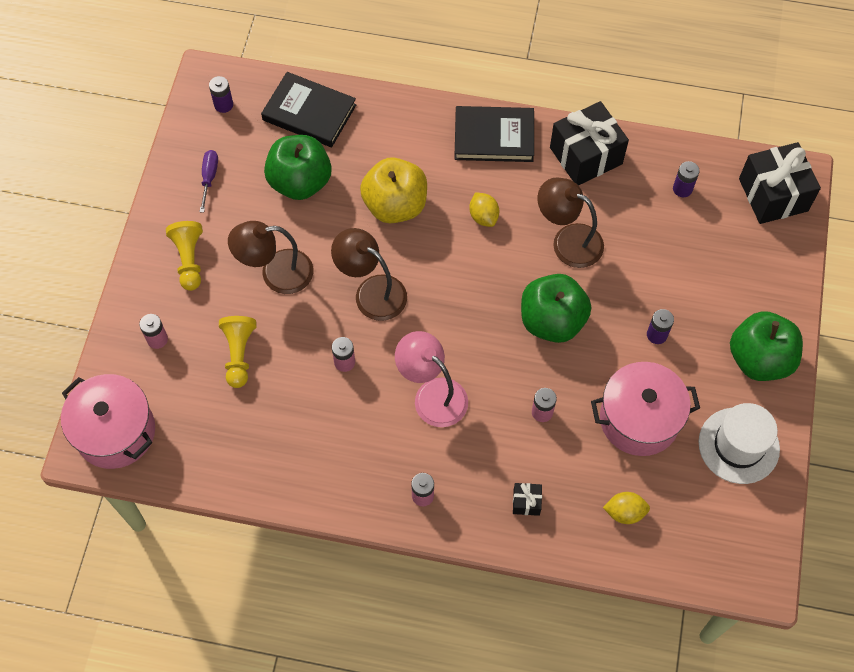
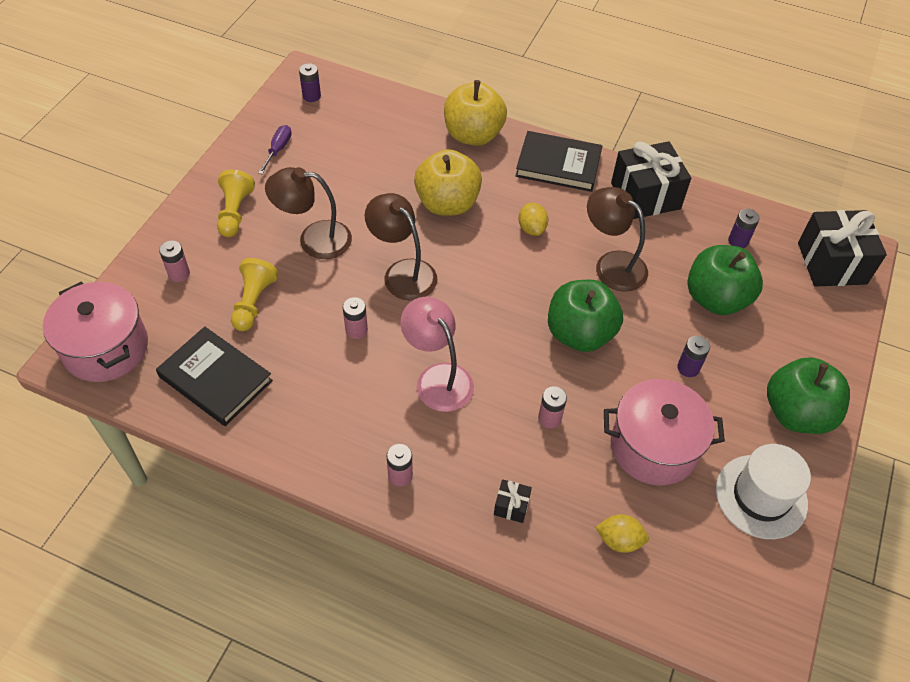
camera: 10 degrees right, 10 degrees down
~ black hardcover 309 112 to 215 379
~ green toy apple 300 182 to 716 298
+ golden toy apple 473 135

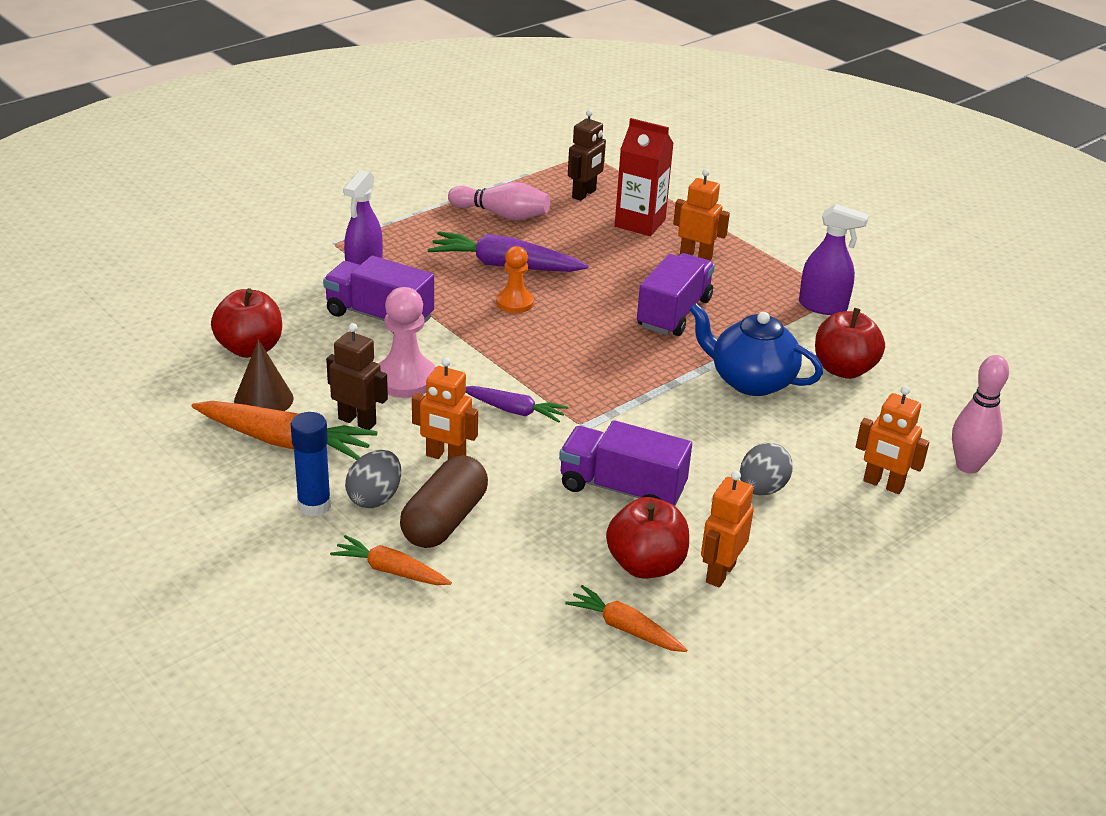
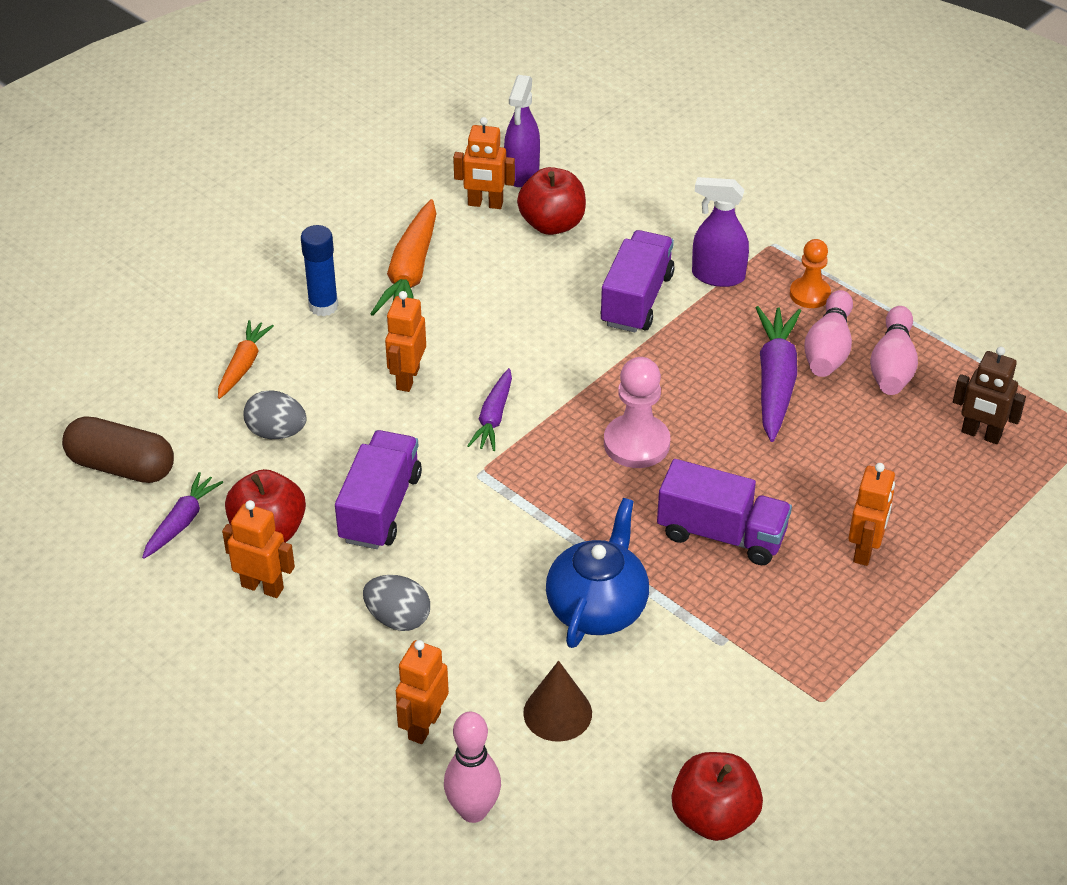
camera: 85 degrees right, 10 degrees up
~ dark brown solid cone 263 399 to 557 713
- dark brown robot 357 421
~ ash-grey egg 375 498 to 276 432
~ rose-pink chess pawn 405 379 to 636 443
~ dark brown pill 444 520 to 121 466
~ orange chess pawn 515 303 to 809 294
~ orange root vegetable 625 628 to royal purple root vegetable 182 522
- red carton 640 223
~ royal purple spray cleaner 823 306 to 522 173
~ red toy apple 843 369 to 714 817
+ orange robot 485 204
+ rose-pink skittle 828 349

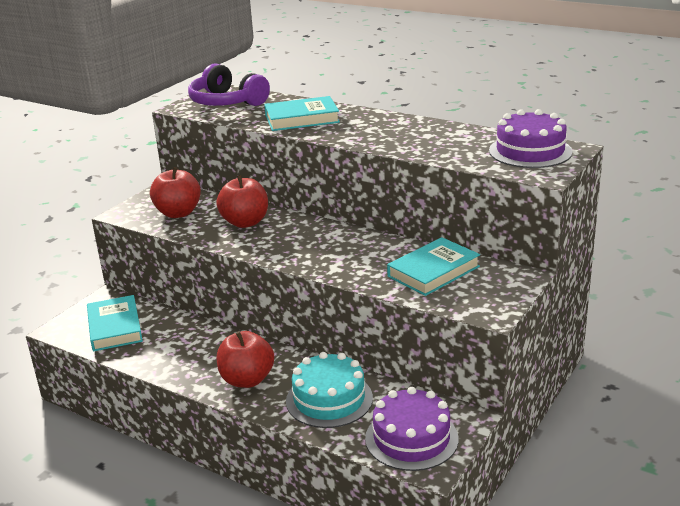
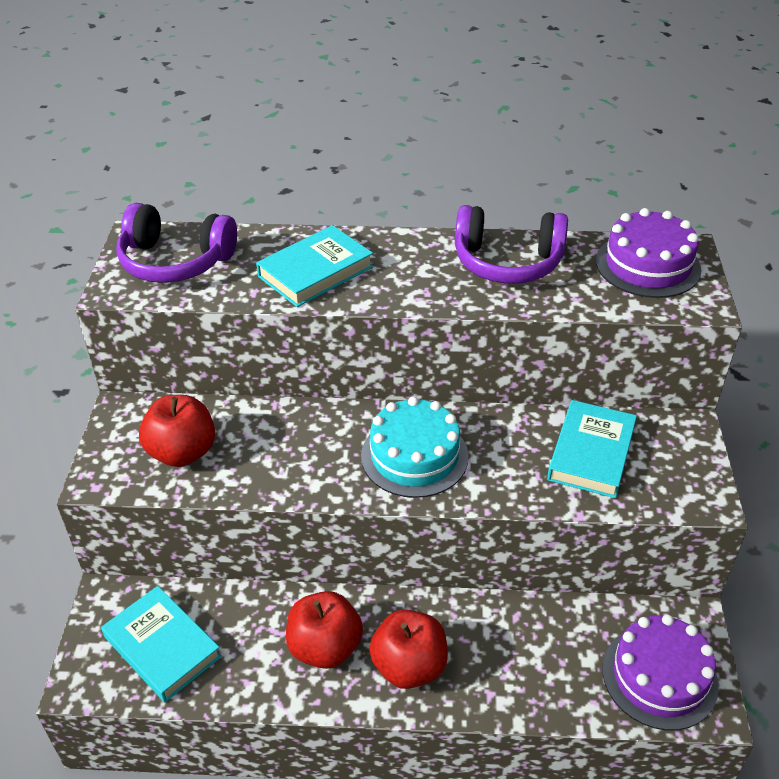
camera: 30 degrees left, 15 degrees up
~ red toy apple 245 222 to 325 647
~ teal cake 329 399 to 414 456
+ royal purple headphones 507 262

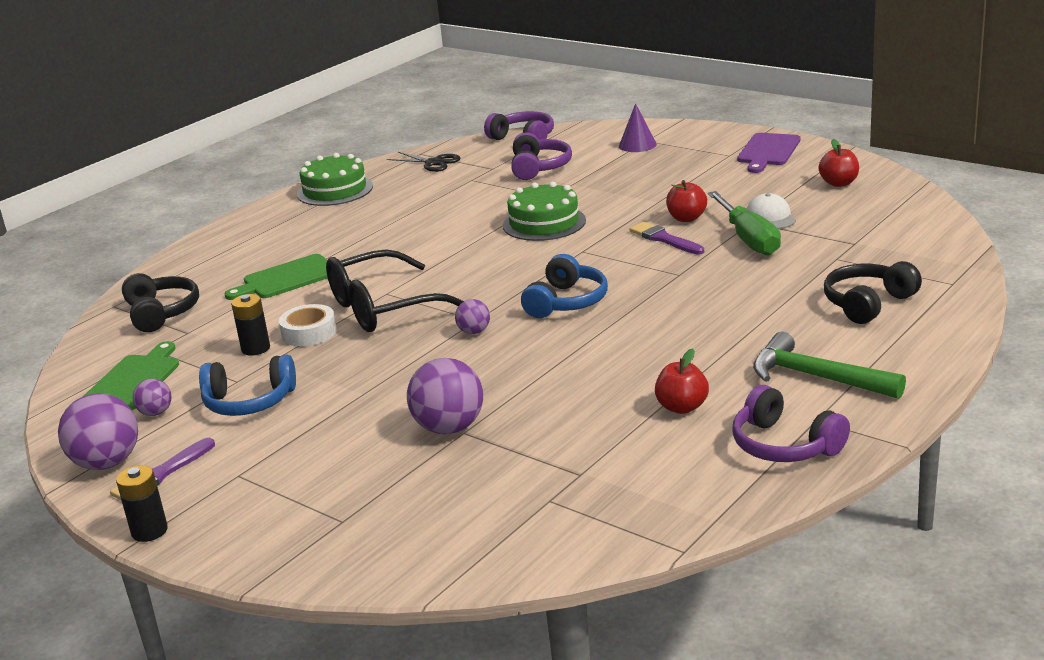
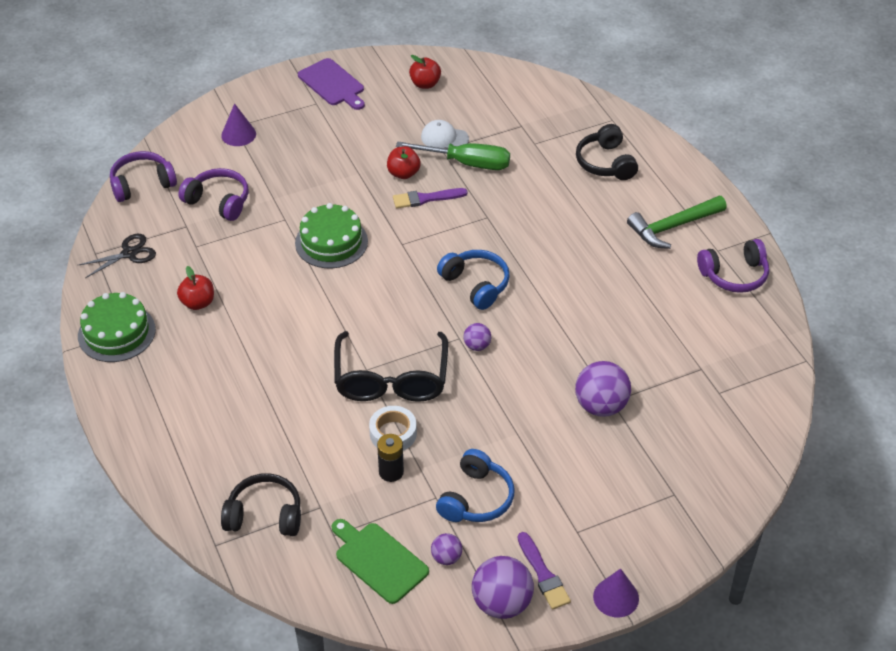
camera: 65 degrees left, 20 degrees up
~ black battery 149 531 to royal purple solid cone 616 597
- green cutting board 287 278
~ red toy apple 682 407 to 198 303

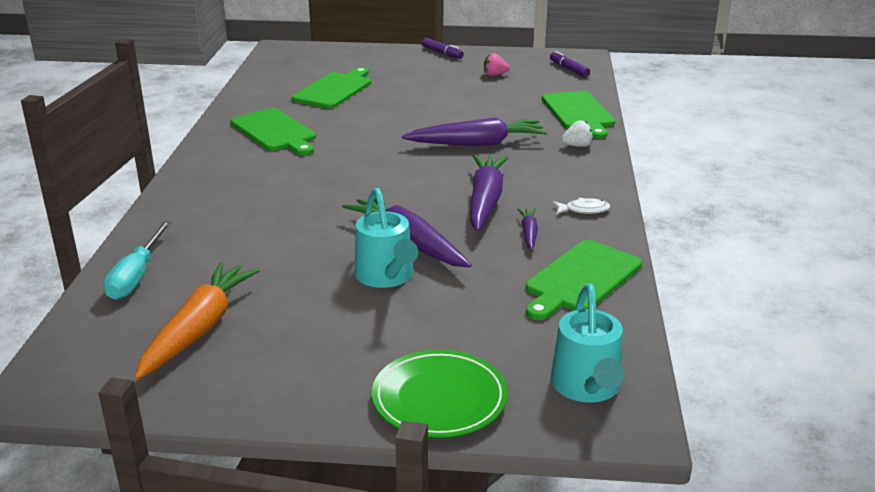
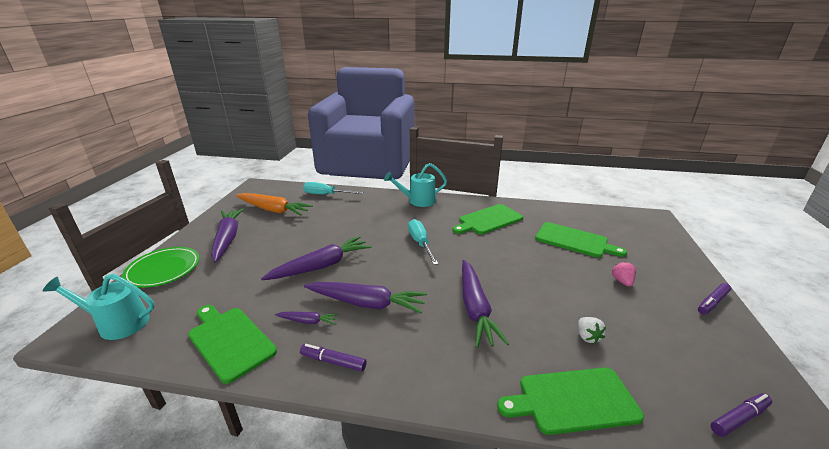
camera: 95 degrees right, 0 degrees up
~ teal watering pot 387 277 to 417 201
~ rose-pink berry 495 75 to 622 281
~ pure white toy fish 584 210 to royal purple marker pen 333 361
~ pure white berry 577 146 to 587 337
+ royal purple root vegetable 227 239
+ teal flat screwdriver 420 243

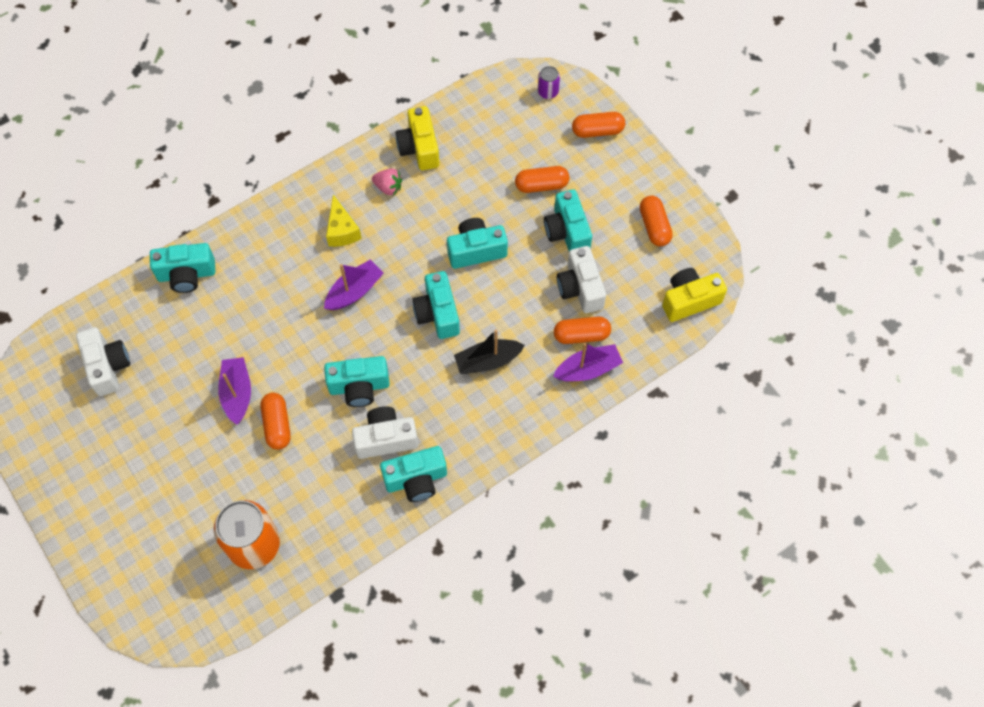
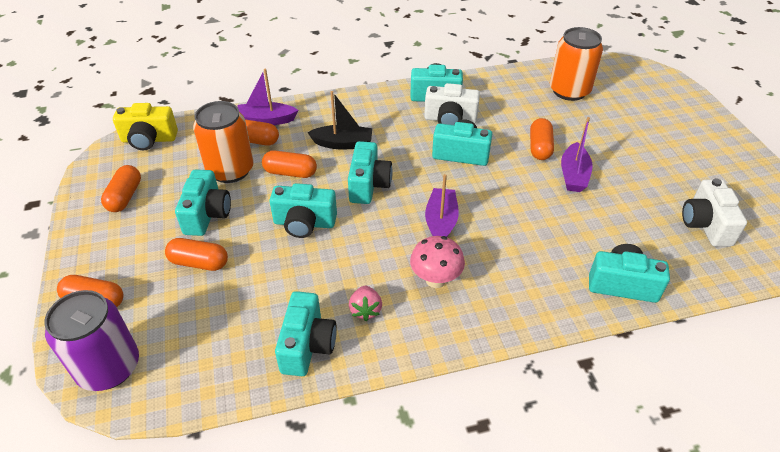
camera: 160 degrees left, 20 degrees down
~ royal purple sailboat 354 291 = 441 222 120 degrees clockwise
~ golden cheese 342 230 to rose-pink toadstool 435 280
~ rose-pink berry 388 187 = 365 310 135 degrees counterclockwise
~ golden photo camera 419 148 to teal photo camera 307 345
~ royal purple tin 548 92 = 109 367 x2.17
~ pure white photo camera 580 288 to orange tin 230 170
+ orange pill 290 173

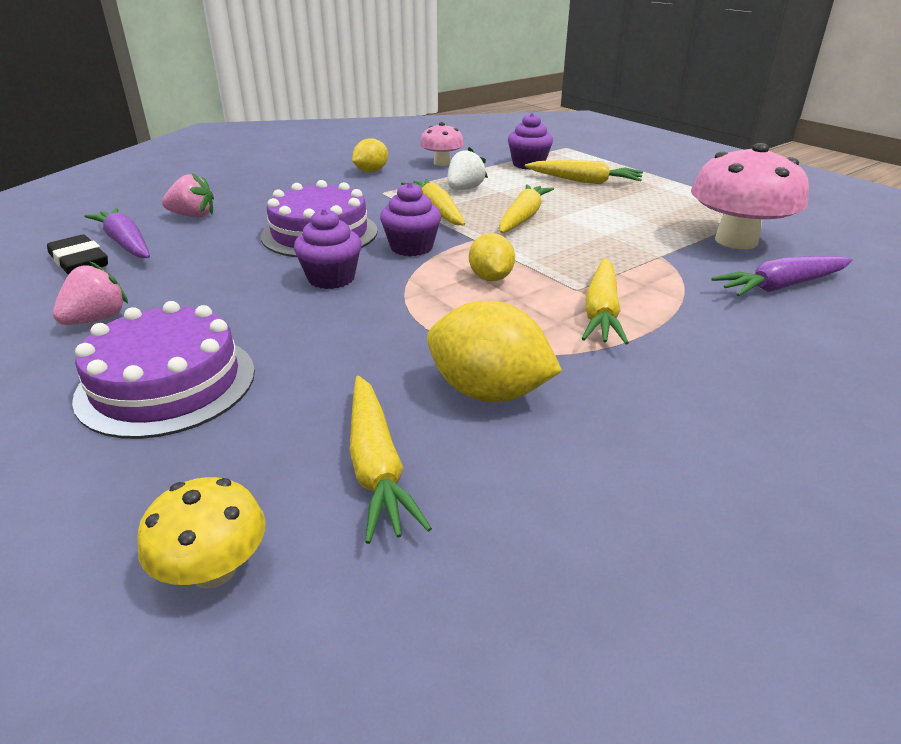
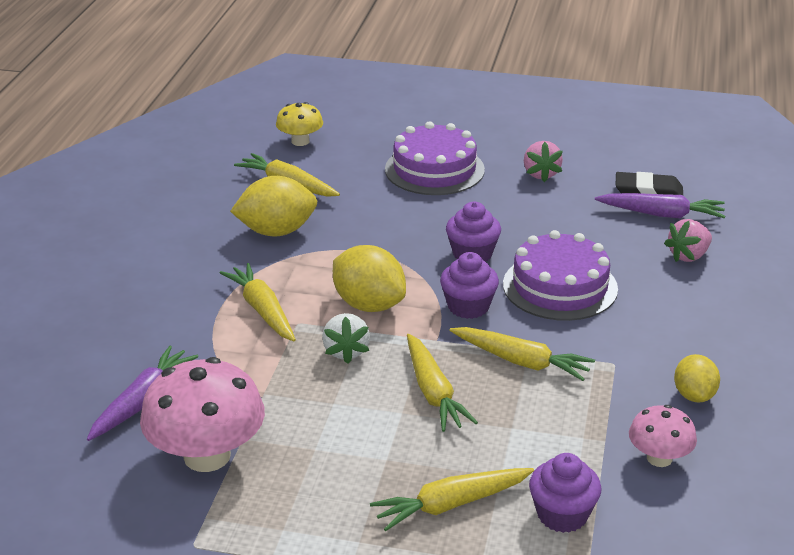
camera: 140 degrees right, 0 degrees up
~ pure white berry 464 189 to 346 351
~ golden citrus fruit 491 278 = 369 305 x1.61

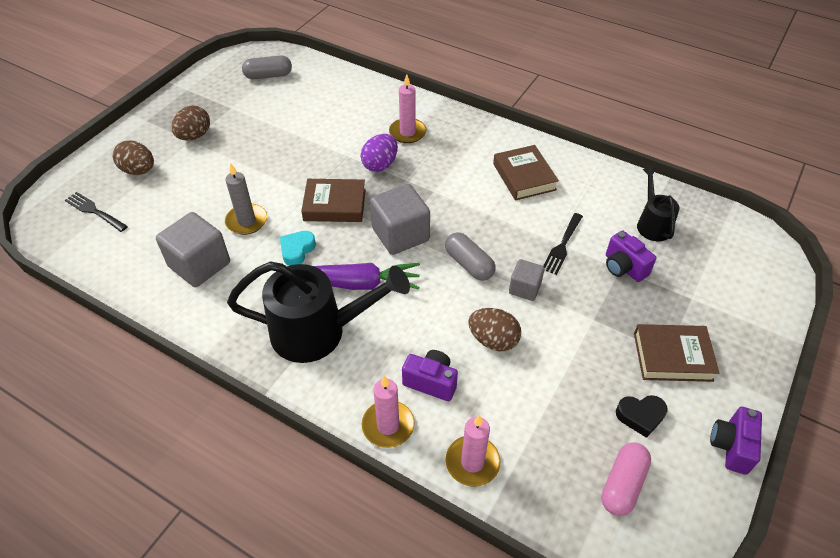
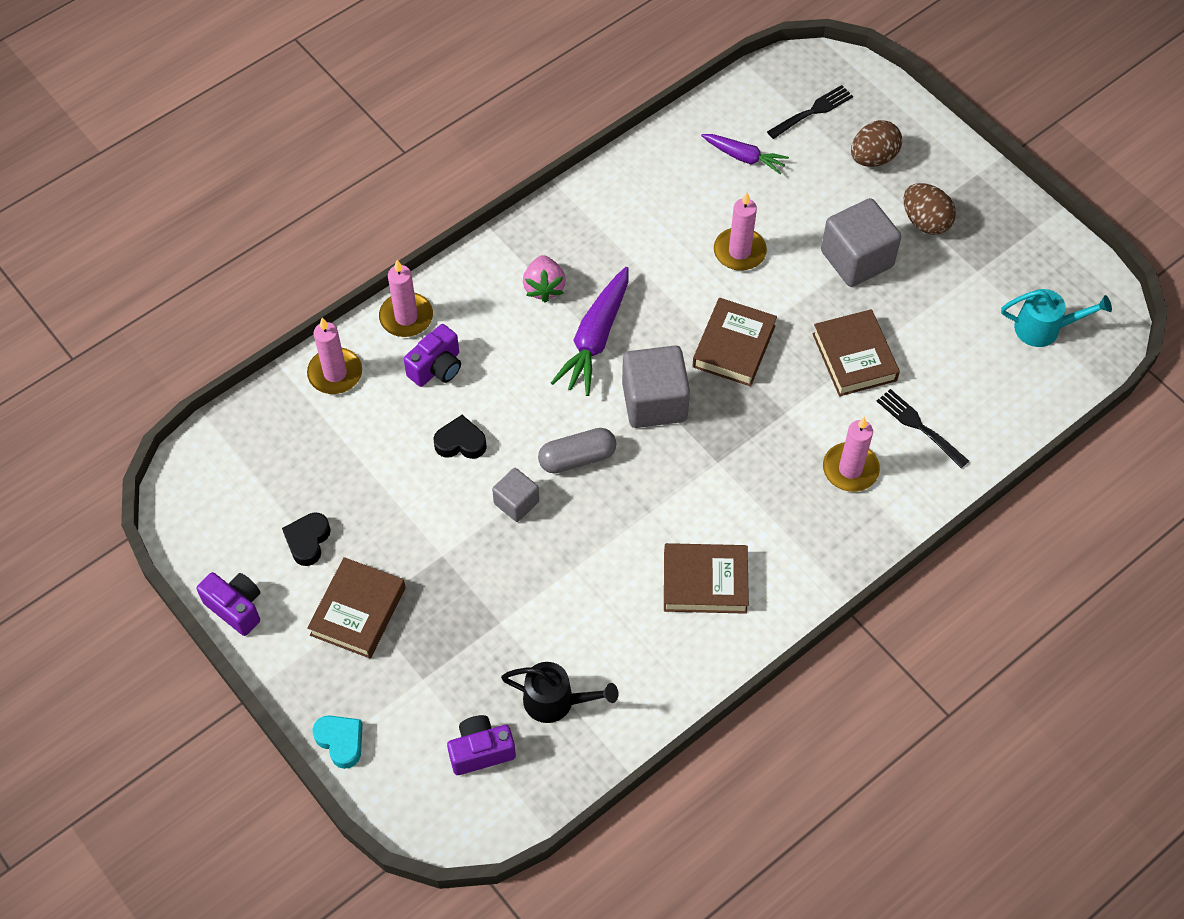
camera: 110 degrees right, 10 degrees up
~ ash-grey block 199 265 to 856 259
~ ash-grey pillar candle 246 221 to rose-pink pillar candle 739 251
~ black watering pot 320 331 to rose-pink berry 544 287
~ ash-grey pill 268 76 to teal watering pot 1045 328
~ teal heart 297 250 to 341 741
- royal purple egg 380 165
~ dark brown egg 493 340 to black heart 460 442
~ black fork 562 245 to 919 426
- rose-pink pill 622 484
~ royal purple photo camera 623 267 to 481 751
+ royal purple root vegetable 744 157
+ dark brown hardcover 854 357

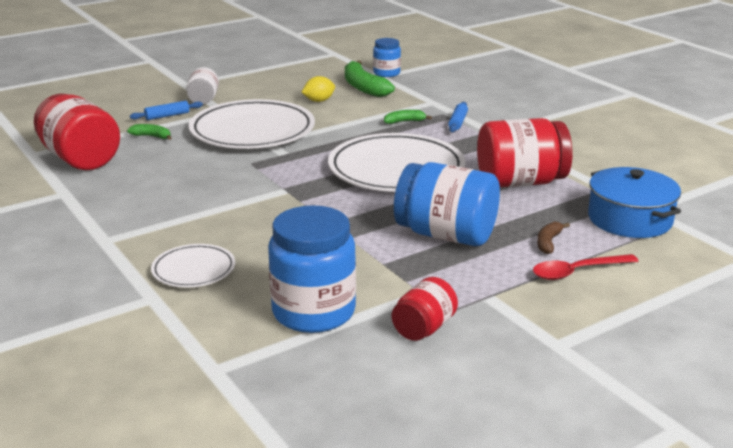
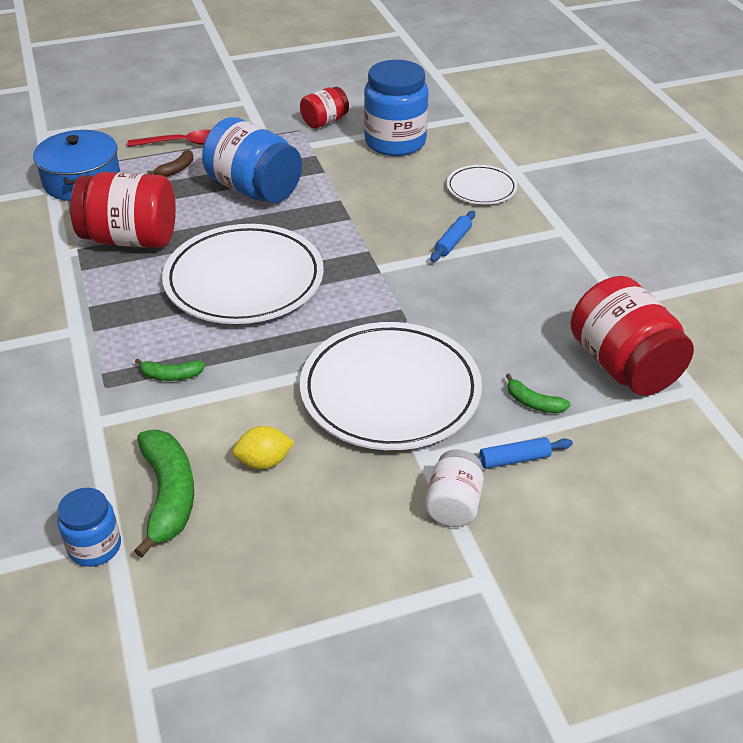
camera: 165 degrees left, 15 degrees up
~ cobalt pastry roller 458 122 to 453 242

